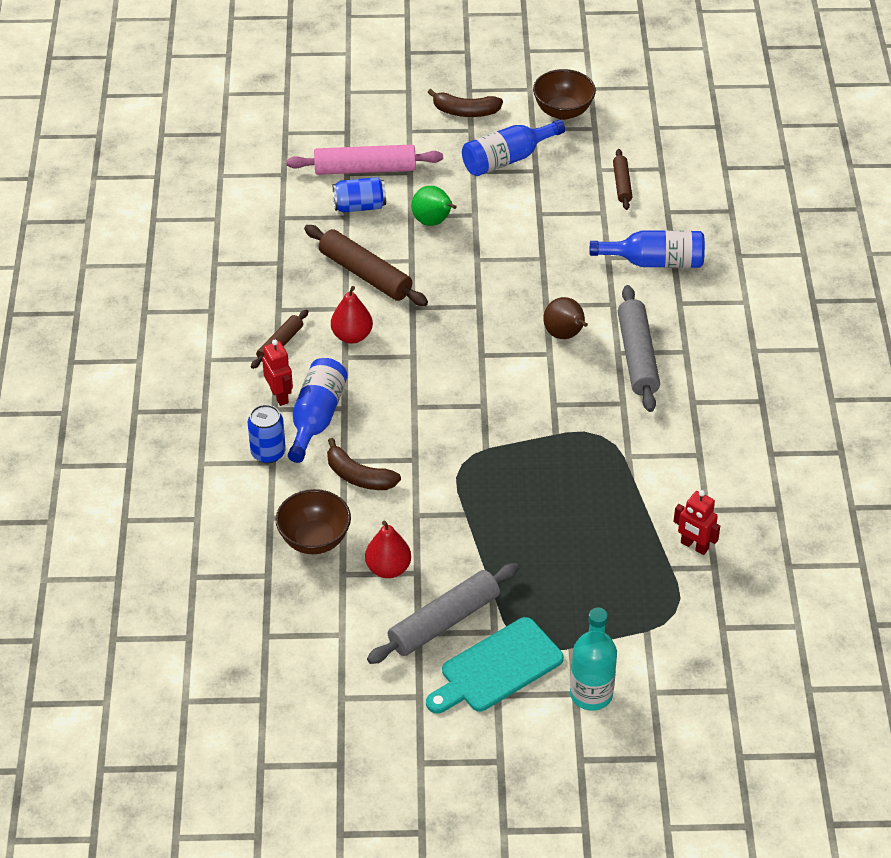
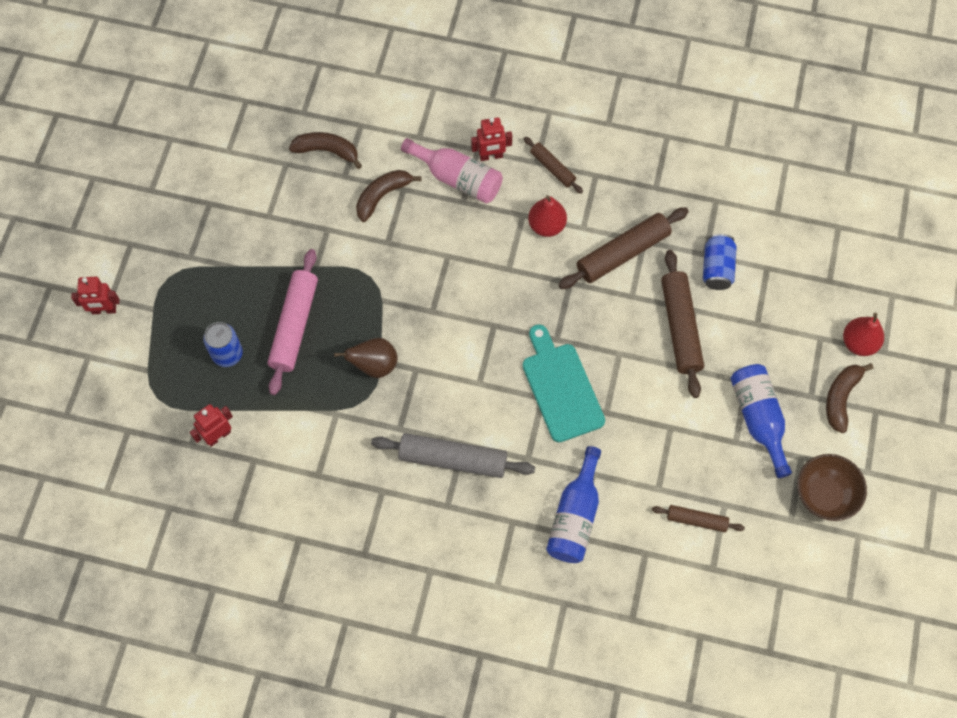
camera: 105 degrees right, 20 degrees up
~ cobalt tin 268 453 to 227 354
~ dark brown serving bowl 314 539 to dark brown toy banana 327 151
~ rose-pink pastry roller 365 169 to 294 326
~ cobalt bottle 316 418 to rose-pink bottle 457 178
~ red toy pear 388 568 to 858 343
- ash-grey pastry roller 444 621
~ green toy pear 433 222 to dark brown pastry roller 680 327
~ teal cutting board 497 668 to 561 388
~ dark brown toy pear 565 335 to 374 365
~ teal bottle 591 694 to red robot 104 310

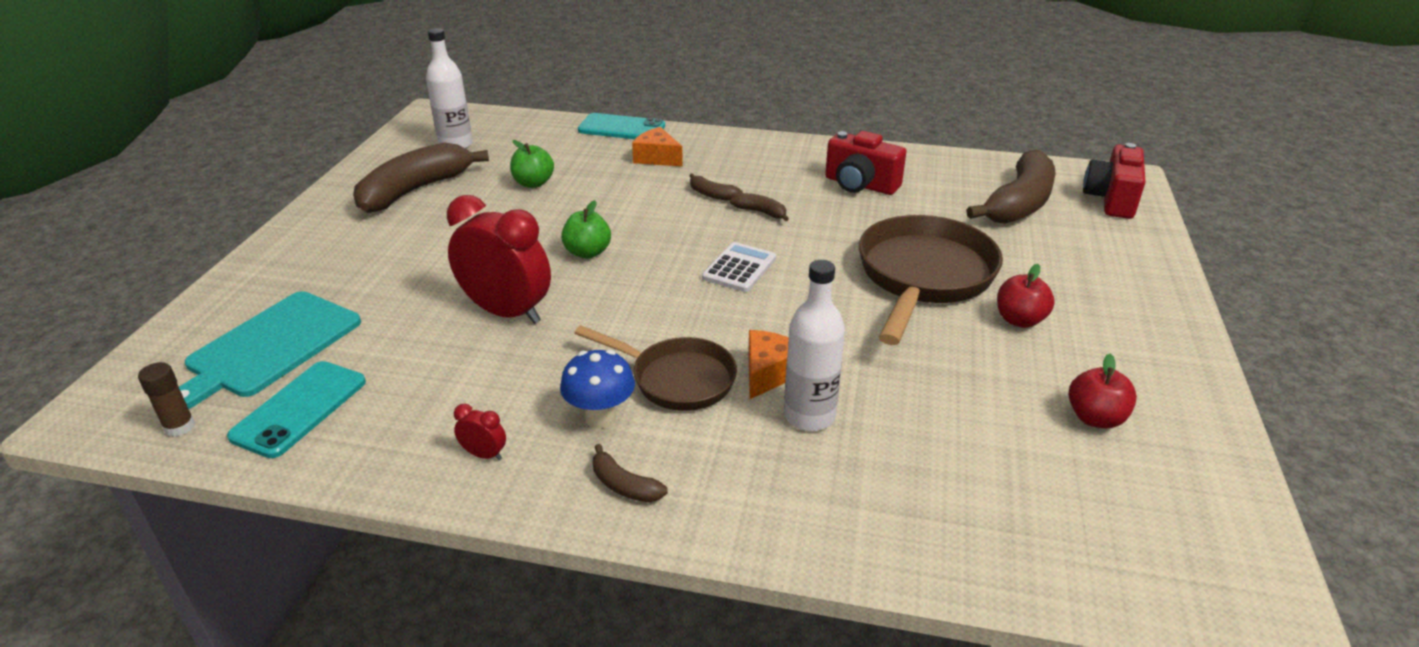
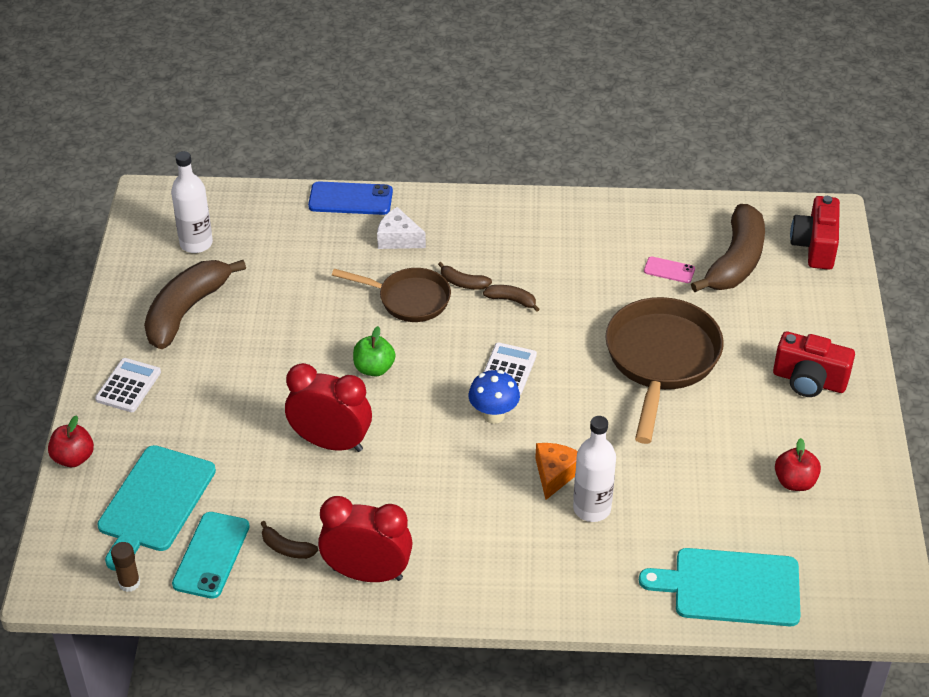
camera: 10 degrees left, 10 degrees up
~ red clock 484 454 = 367 573 x2.46
- green toy apple 533 183
~ cobalt toadstool 600 418 to 493 415
~ dark brown skillet 676 379 to 409 299
~ teal phone 621 128 to cobalt phone 350 199
~ dark brown toy banana 624 485 to 286 548
~ orange cheese 657 158 to pure white cheese 398 239
~ red photo camera 860 185 to 809 381
~ red toy apple 1019 320 to 73 458
+ pure white calculator 128 386
+ teal cutting board 730 587
+ rose-pink phone 669 270

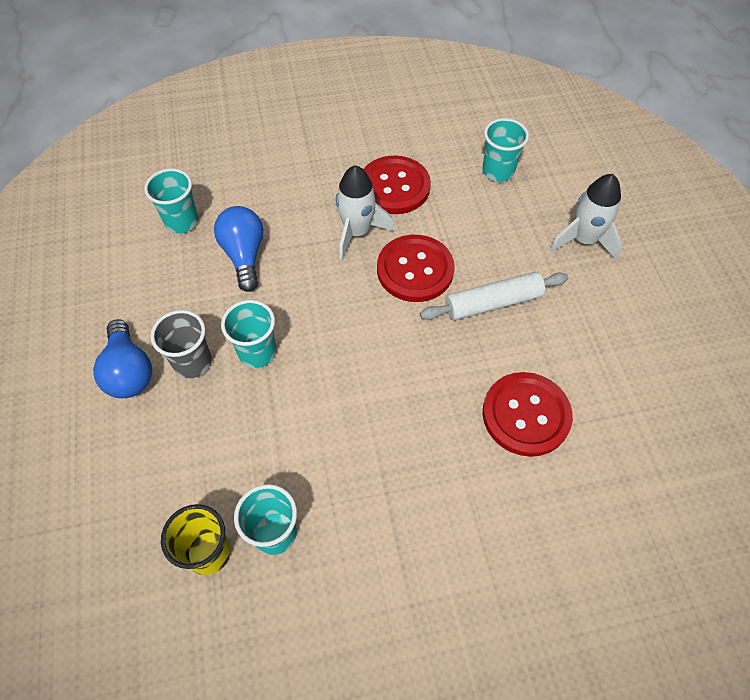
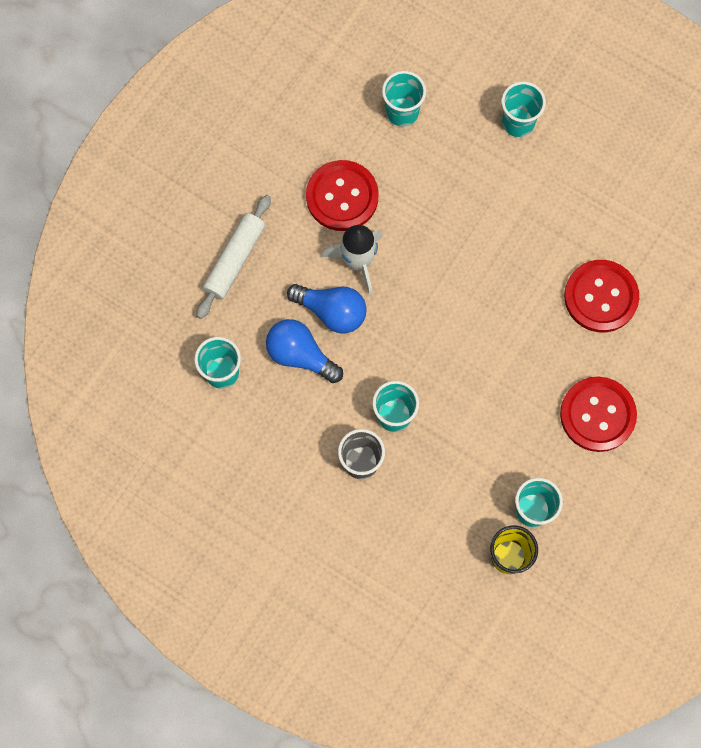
camera: 45 degrees left, 15 degrees up
~ cobalt bulb 129 371 to 332 312
~ red shirt button 415 270 to 597 415
~ pure white pastry roller 492 303 to 235 260
~ pure white spaceship 583 240 to teal tumbler 518 122

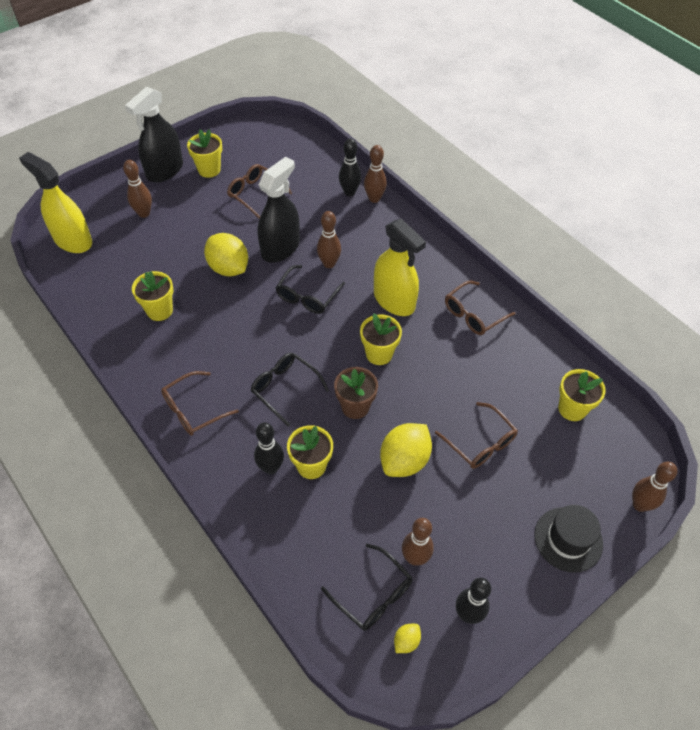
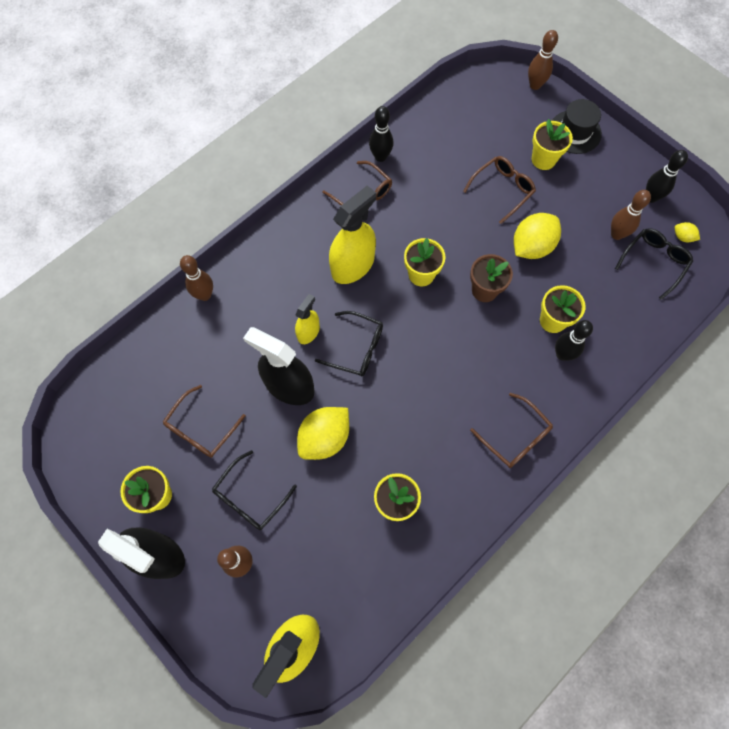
camera: 95 degrees left, 15 degrees up
~ black spectacles 285 388 to 250 497
~ dark brown skittle 329 264 to golden spray cleaner 308 332
~ black skittle 349 192 to 380 157
~ golden citrus fruit 404 460 = 532 246 75 degrees counterclockwise
~ golden potted plant 572 409 to 543 159

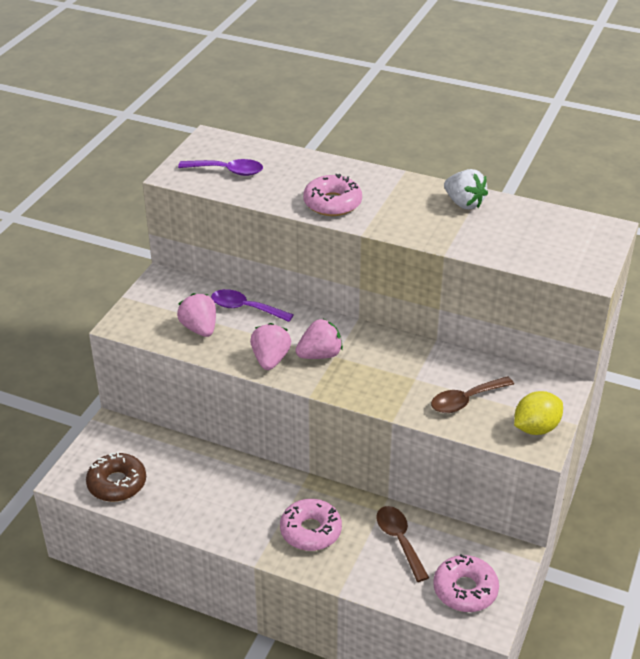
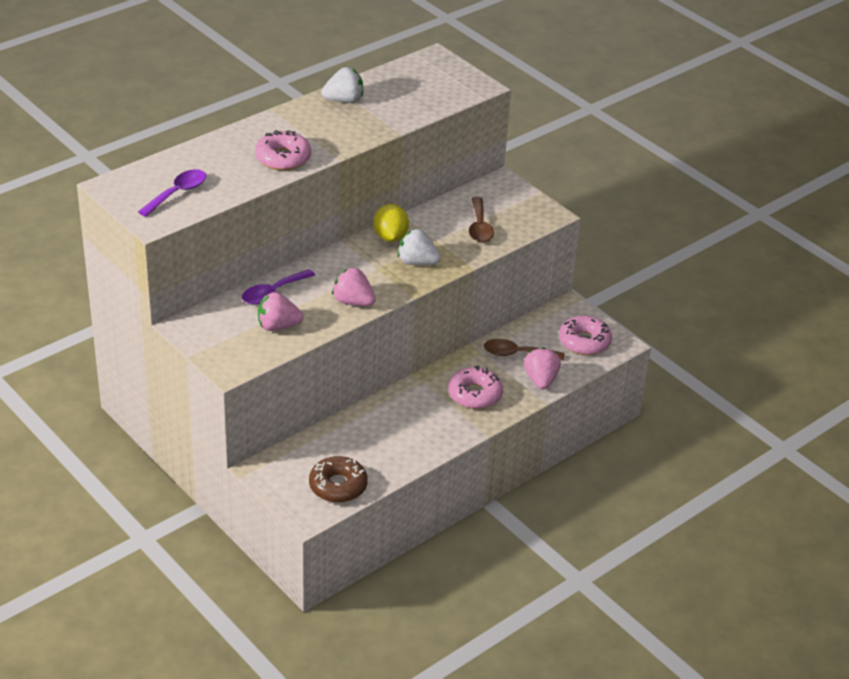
camera: 65 degrees left, 0 degrees up
~ rose-pink berry 320 355 to 540 380
~ golden citrus fruit 536 428 to 390 237
+ pure white berry 417 262

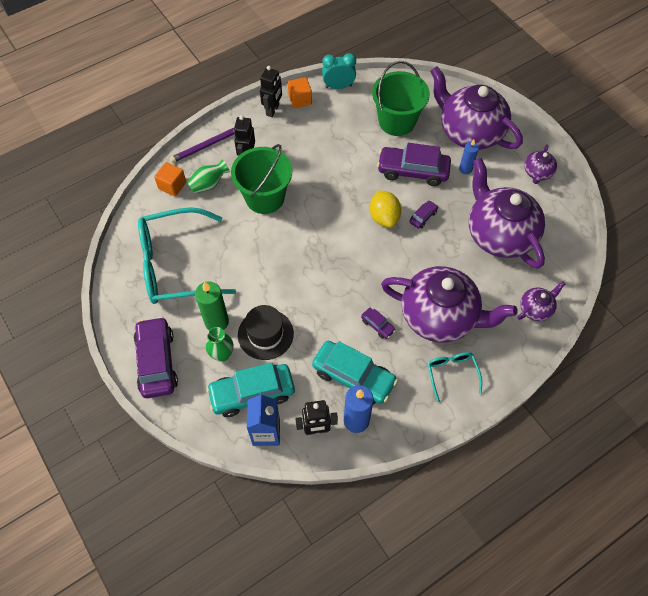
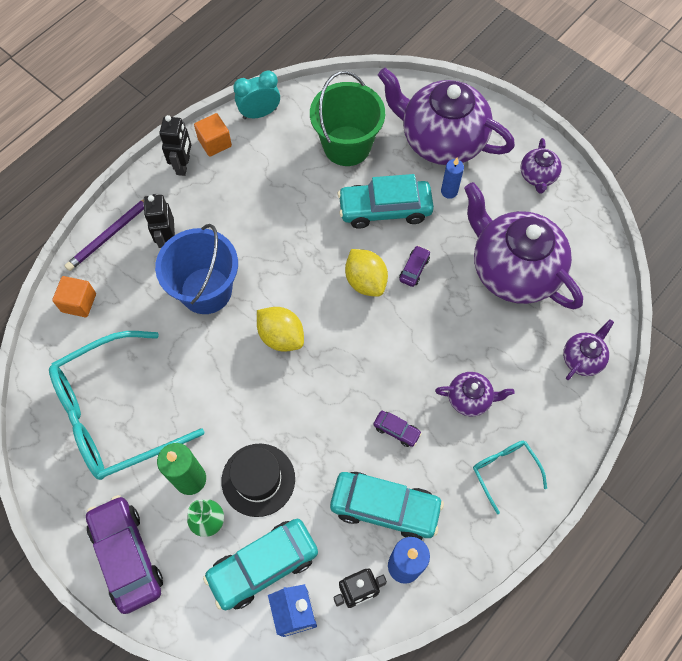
camera: 15 degrees left, 5 degrees up
- green vase 209 184
~ green pail 265 197 to cobalt pail 206 290
~ royal purple automobile 413 171 to teal automobile 385 209
~ royal purple china teapot 440 316 = 470 398 x0.45
+ golden citrus fruit 281 336

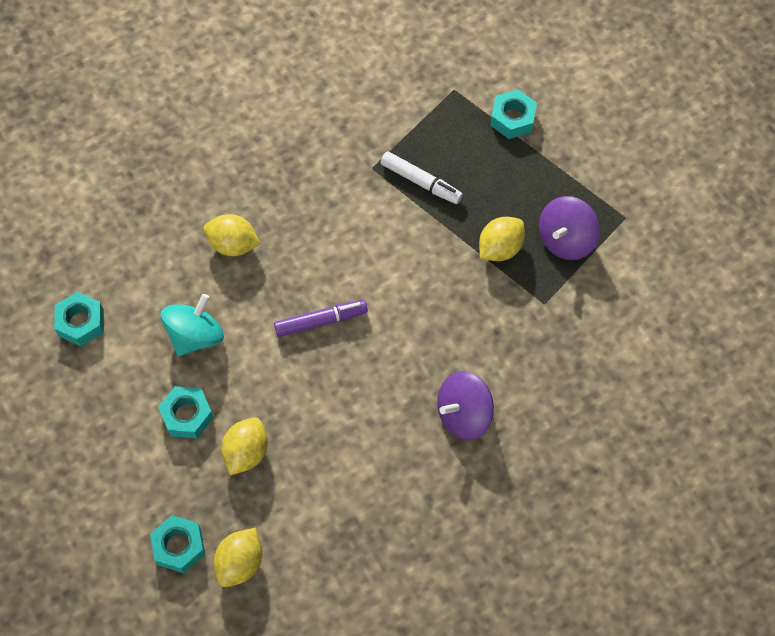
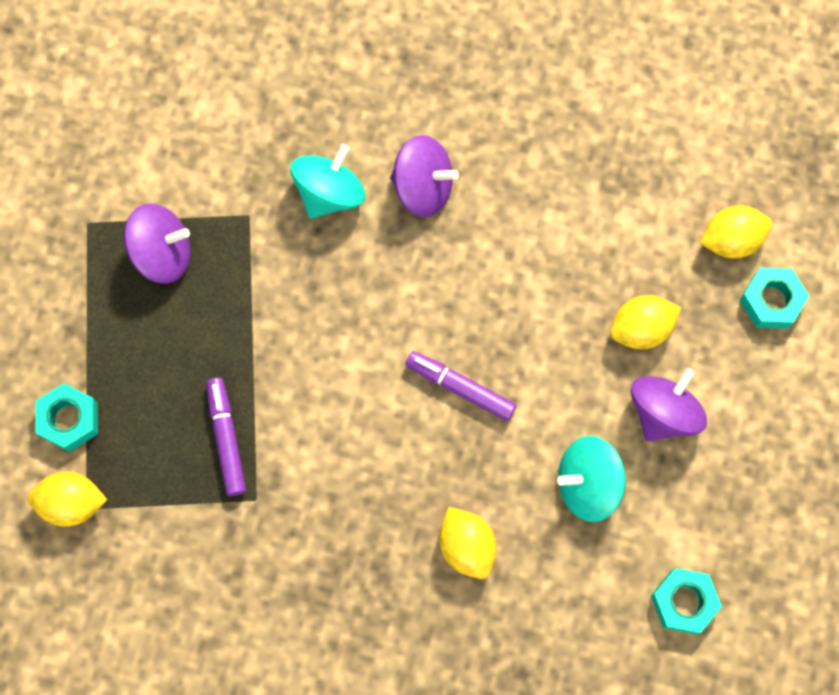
camera: 135 degrees left, 10 degrees up
~ teal nut 187 415 to royal purple toy top 663 412
~ pure white marker pen 421 182 to royal purple marker pen 226 438
~ golden citrus fruit 500 248 to 72 502
+ teal toy top 329 193

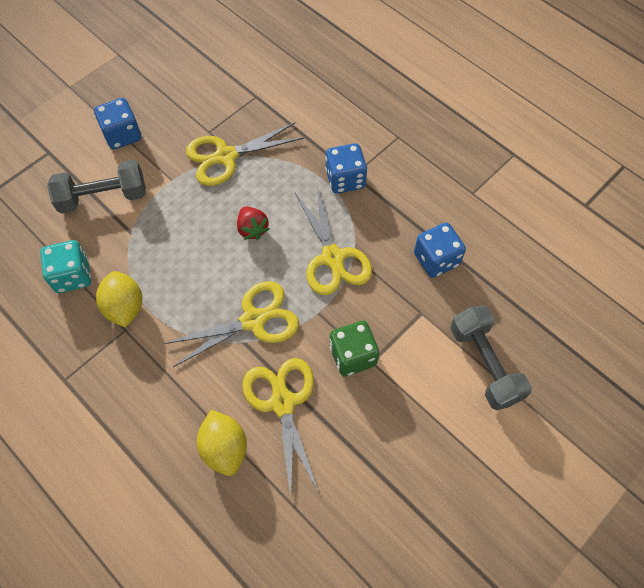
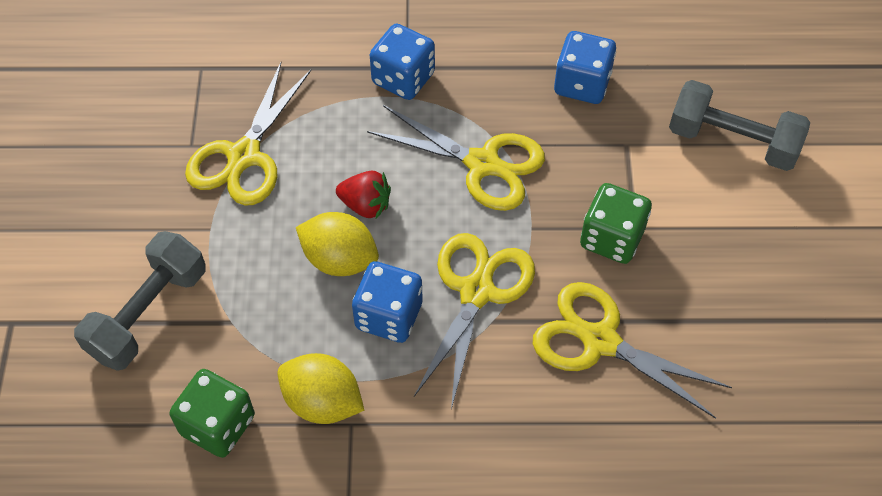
camera: 45 degrees left, 5 degrees down
~ teal game die 72 276 to green game die 218 425
~ cobalt game die 122 135 to 389 316
~ golden citrus fruit 225 448 to 340 259

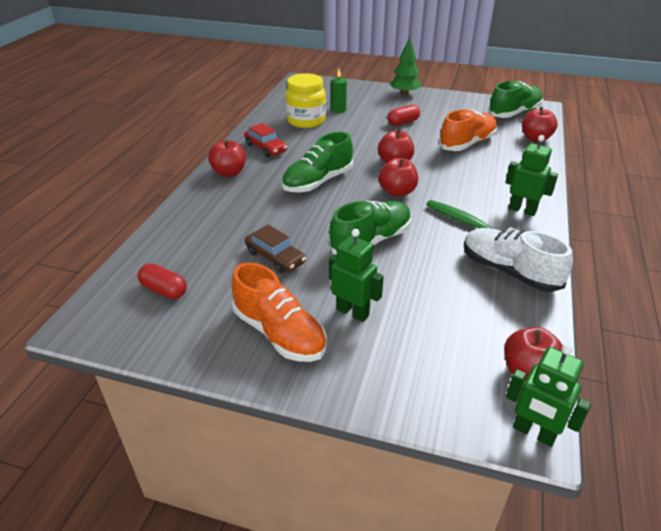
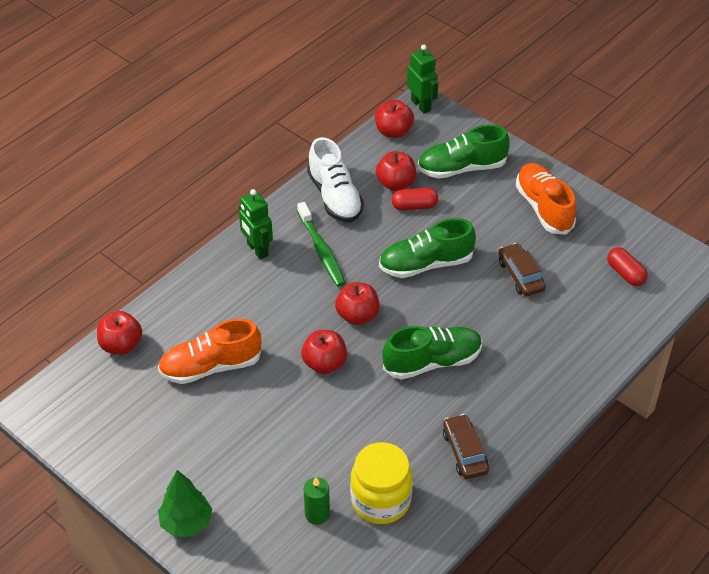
camera: 155 degrees left, 10 degrees up
~ red toy apple 229 173 to 396 183
~ red automobile 265 148 to dark brown automobile 465 452
- green robot 353 312
~ red pill 403 122 to 414 206
~ green lace-up shoe 514 113 to 461 168

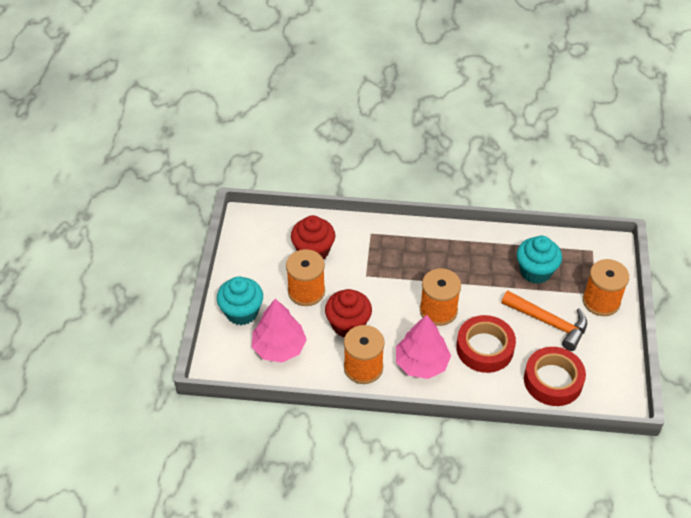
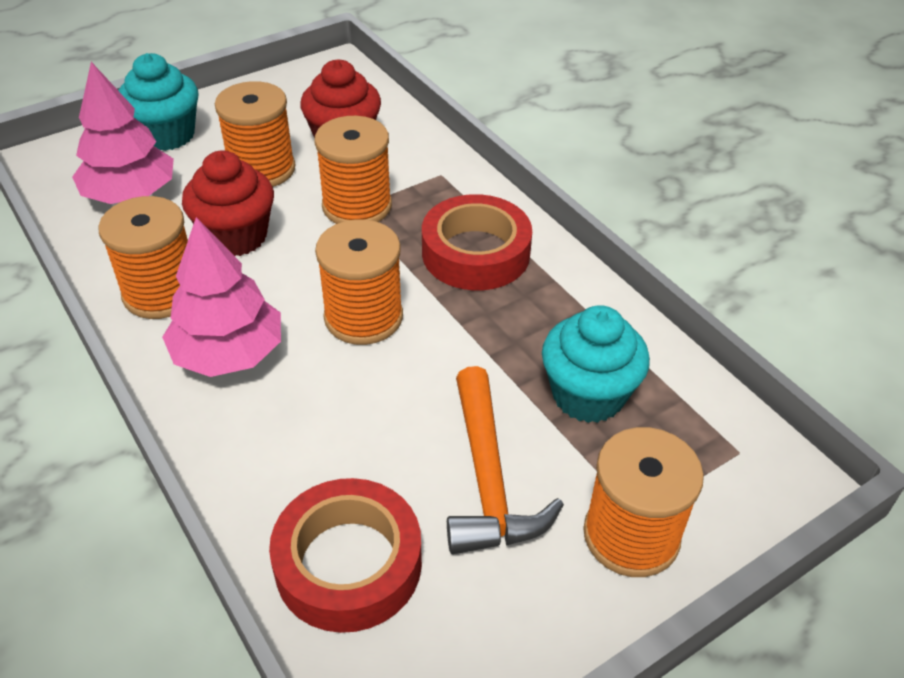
camera: 50 degrees right, 5 degrees down
~ red tape 485 348 to 475 253
+ orange spool 357 206

